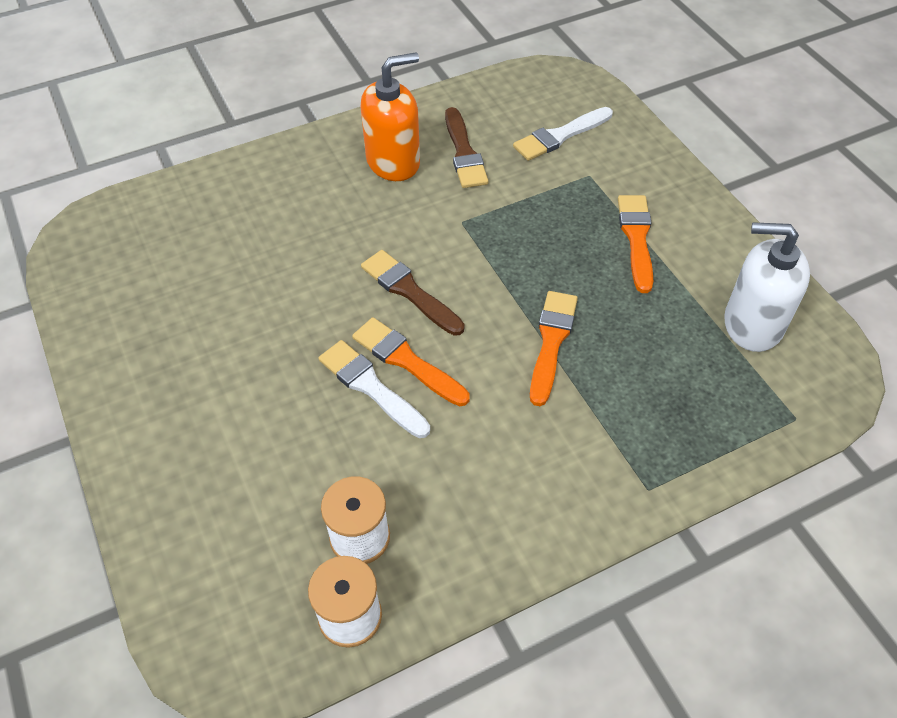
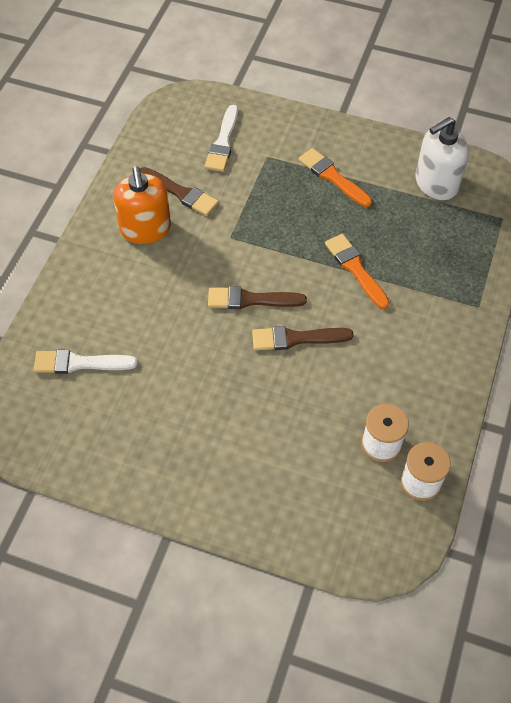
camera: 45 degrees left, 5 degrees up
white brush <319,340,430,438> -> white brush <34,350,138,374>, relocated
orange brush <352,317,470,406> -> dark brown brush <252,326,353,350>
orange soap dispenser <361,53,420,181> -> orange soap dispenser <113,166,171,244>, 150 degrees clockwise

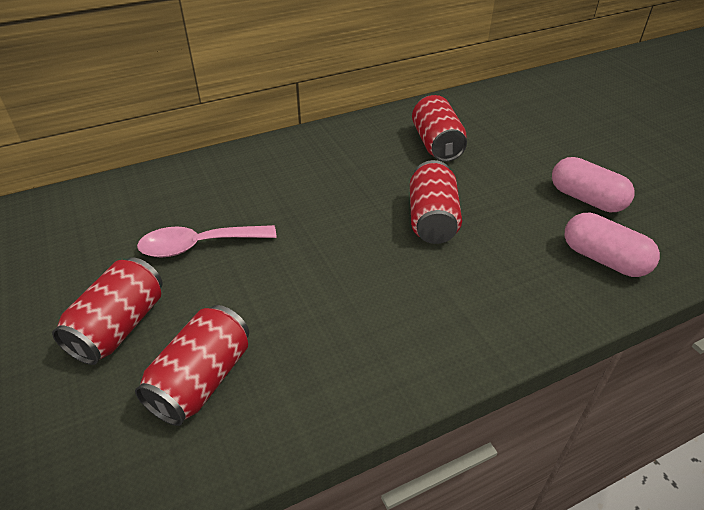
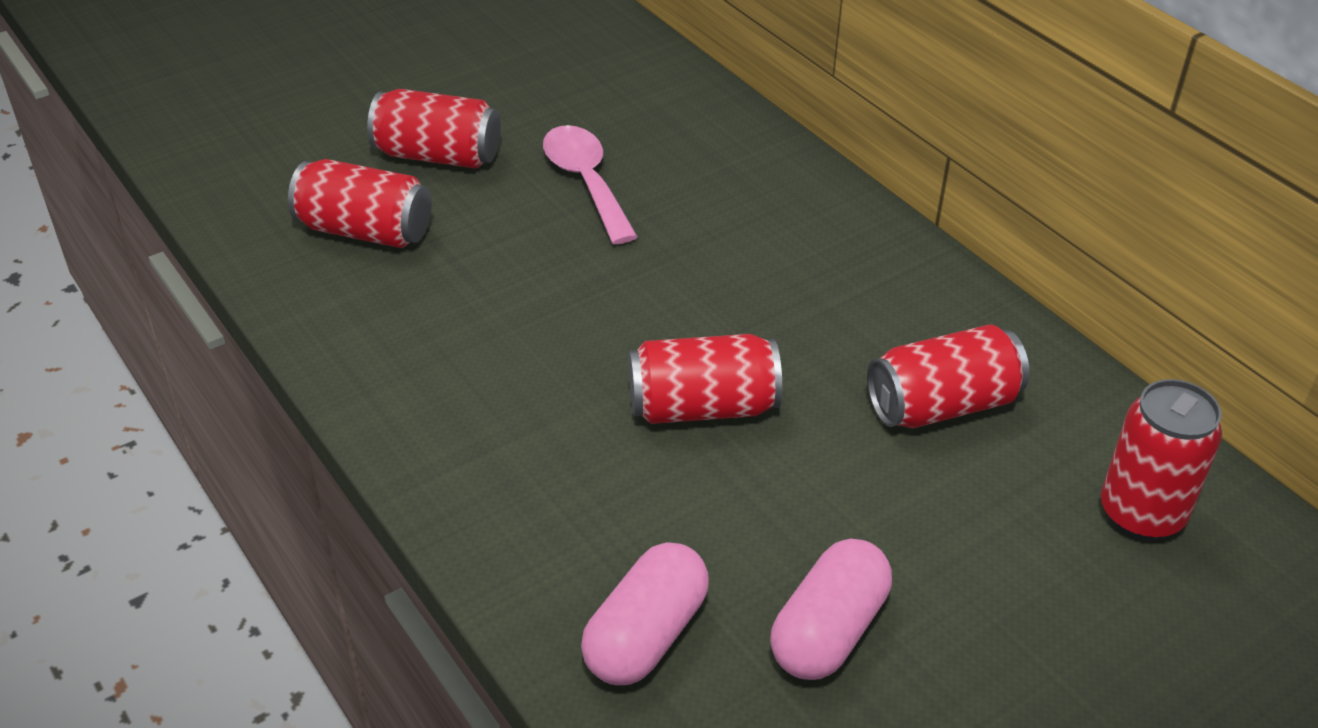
camera: 80 degrees right, 0 degrees up
none -> crimson can <1101,379,1222,541>

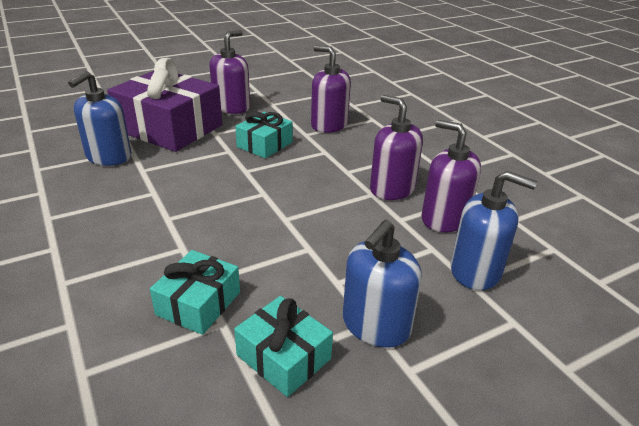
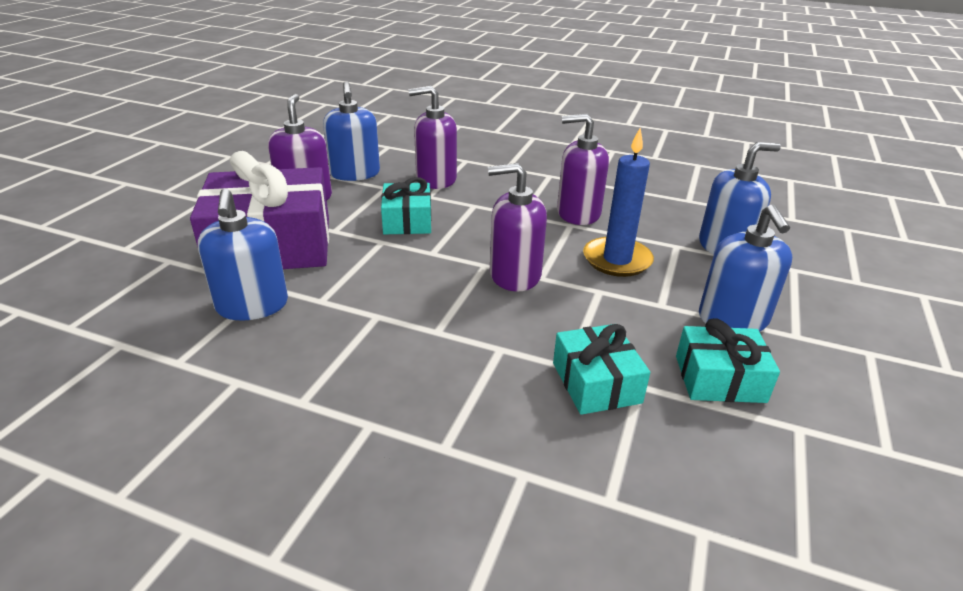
camera: 40 degrees left, 0 degrees up
royal purple soap dispenser <421,120,481,233> -> royal purple soap dispenser <488,163,547,292>, relocated
none -> royal blue soap dispenser <323,81,380,181>
none -> royal blue wax candle <583,128,654,277>

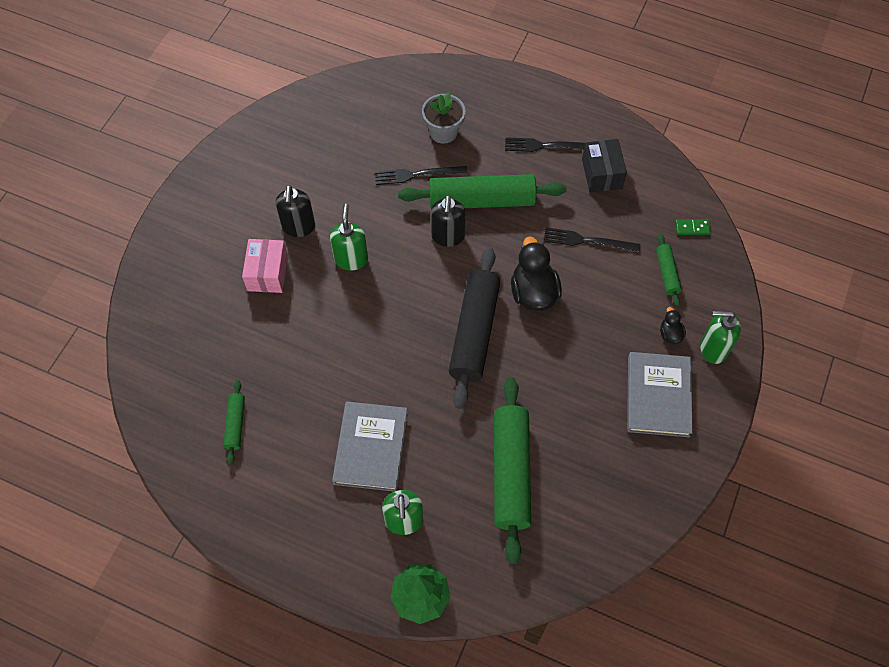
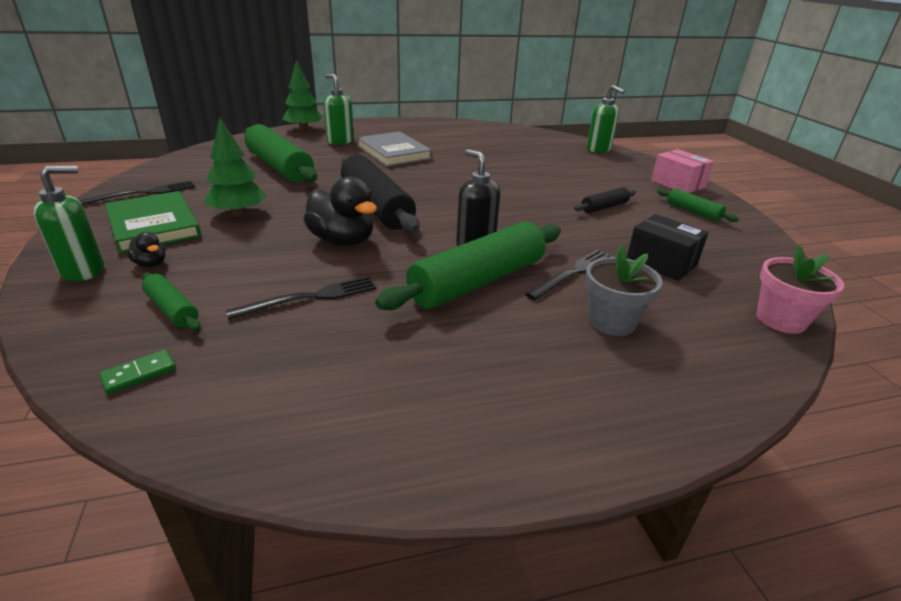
camera: 140 degrees right, 30 degrees down
green pastry roller <223,380,245,464> -> green pastry roller <657,189,739,222>, relocated
pink box <242,239,288,293> -> pink box <651,149,714,193>, relocated
ebony soap dispenser <276,185,315,237> -> ebony pastry roller <574,187,636,213>
green soap dispenser <330,204,368,271> -> green soap dispenser <587,85,625,153>, relocated
ebony table fork <505,137,585,152> -> ebony table fork <78,181,195,205>, relocated
ebony box <582,139,627,193> -> ebony box <627,214,709,281>, relocated
grey hardcover <627,352,693,437> -> green hardcover <105,191,201,253>
none -> green tree <204,118,267,216>
none -> pink plant pot <756,245,844,334>

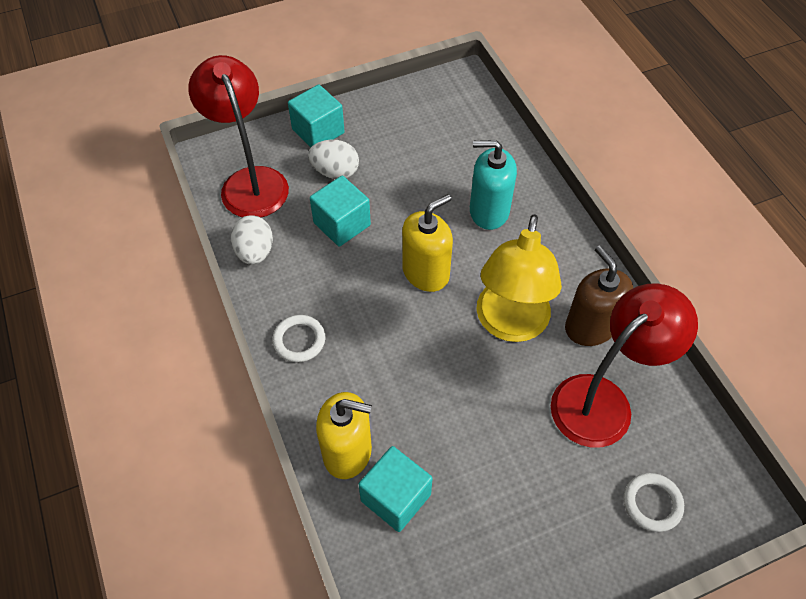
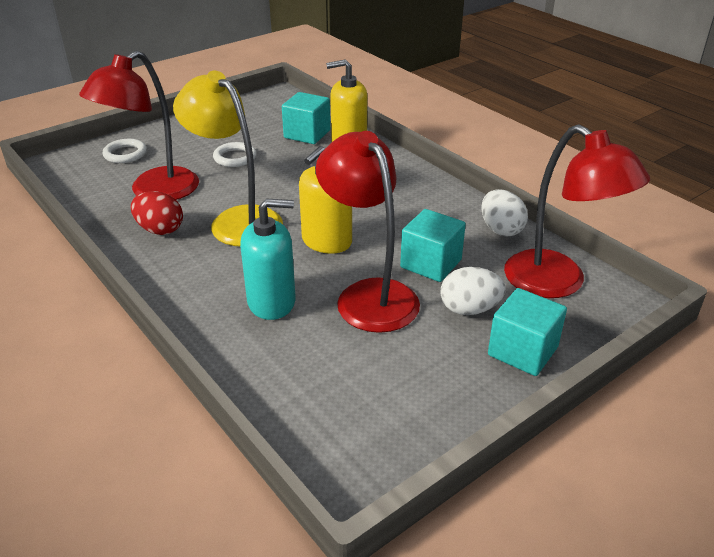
camera: 165 degrees right, 20 degrees down
white ring <272,315,325,362> -> white ring <213,142,257,167>, relocated
bright yellow reading lamp <476,214,562,342> -> bright yellow reading lamp <173,71,283,246>, 45 degrees counterclockwise
dark brown soap dispenser <565,245,633,346> -> crimson egg shape <131,191,183,235>
none -> crimson reading lamp <316,131,420,333>

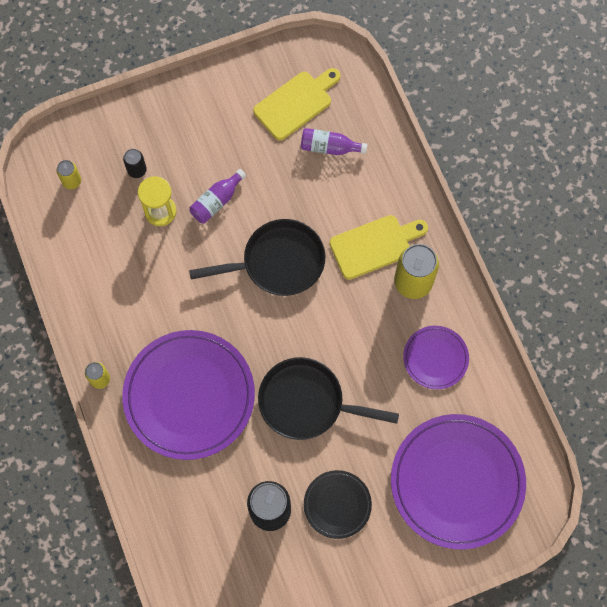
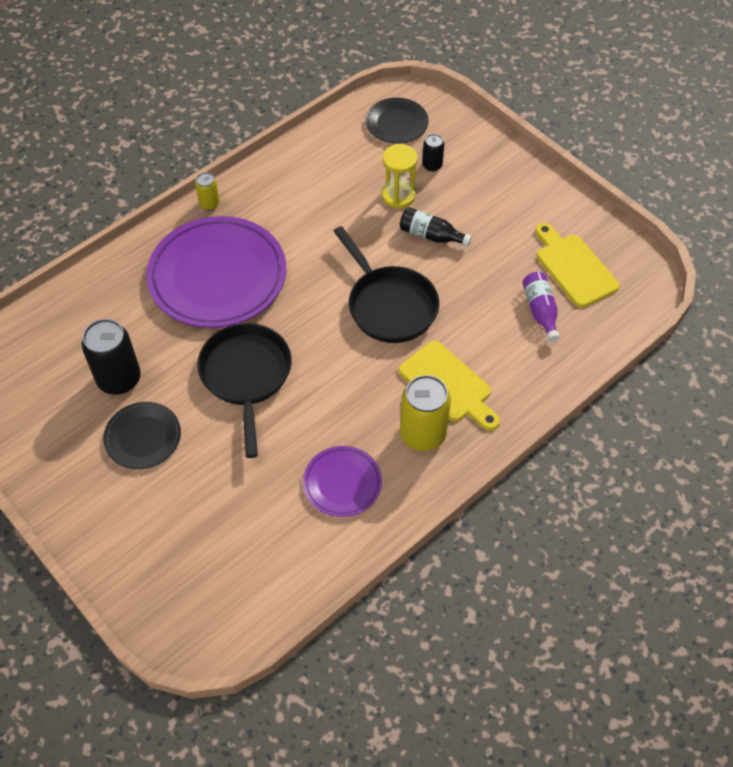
camera: 70 degrees right, 15 degrees down
bright yellow can <57,160,81,189> -> ebony flat dish <365,98,429,144>
royal purple bottle <189,169,246,223> -> ebony bottle <400,207,472,246>
bright yellow bread board <253,68,341,140> -> bright yellow bread board <535,223,620,308>, 150 degrees counterclockwise
royal purple flat dish <391,414,526,550> -> none

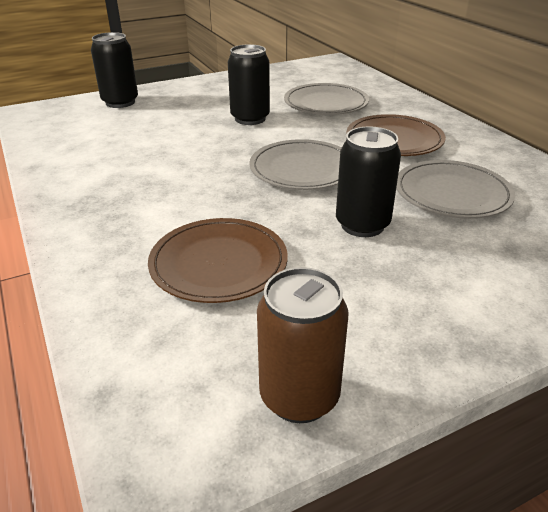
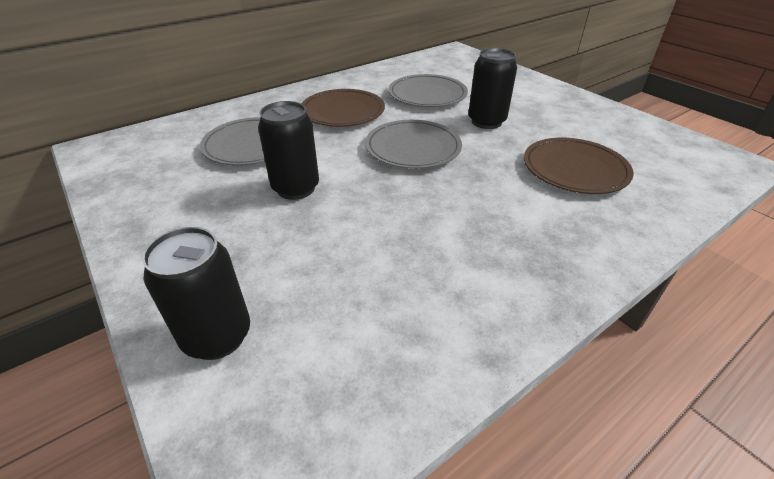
camera: 100 degrees left, 5 degrees up
dark brown can <257,267,349,423> -> none

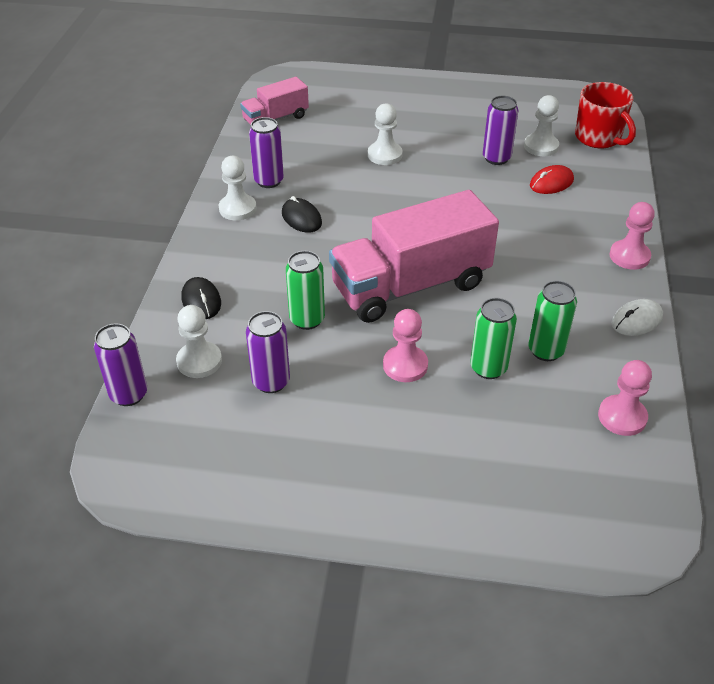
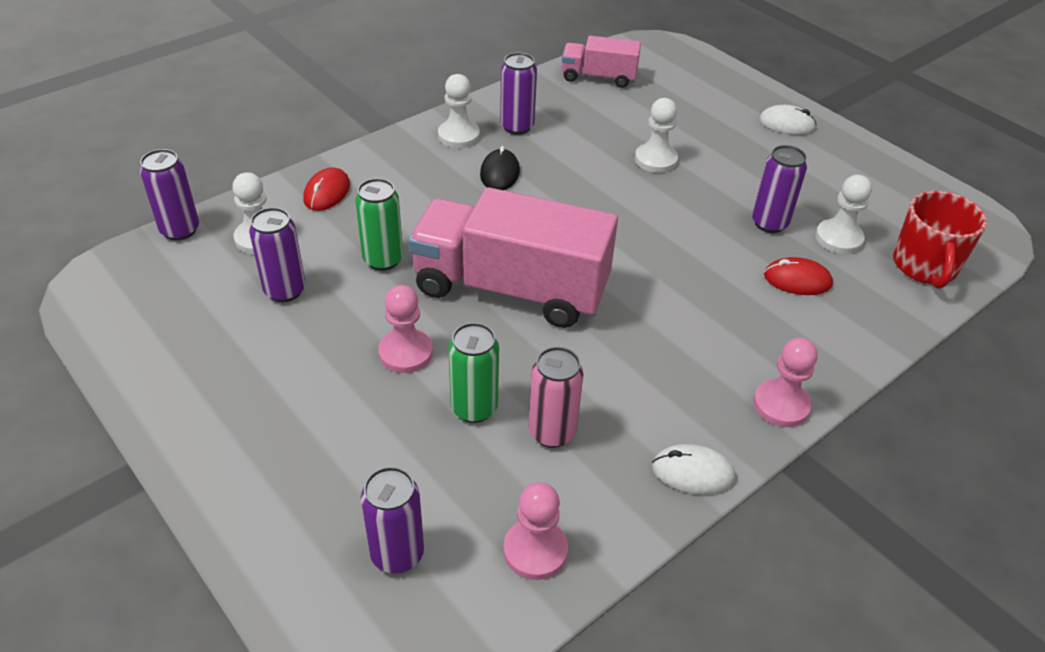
camera: 40 degrees right, 0 degrees up
ebony computer mouse <182,277,221,319> -> crimson computer mouse <303,167,350,211>
green can <529,281,577,361> -> pink can <529,347,584,448>
none -> royal purple can <361,467,424,573>
none -> white computer mouse <759,105,817,135>

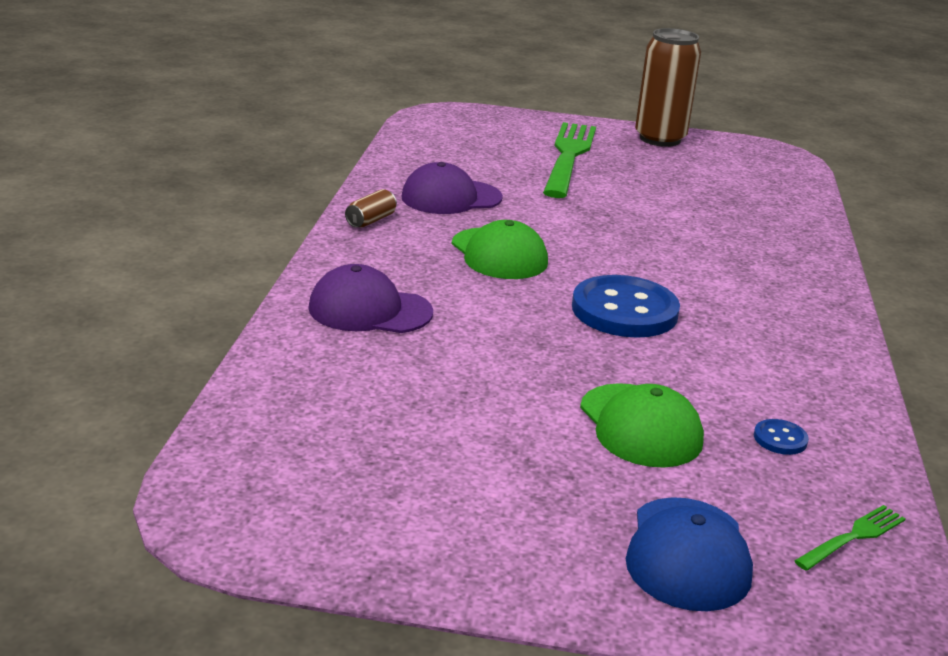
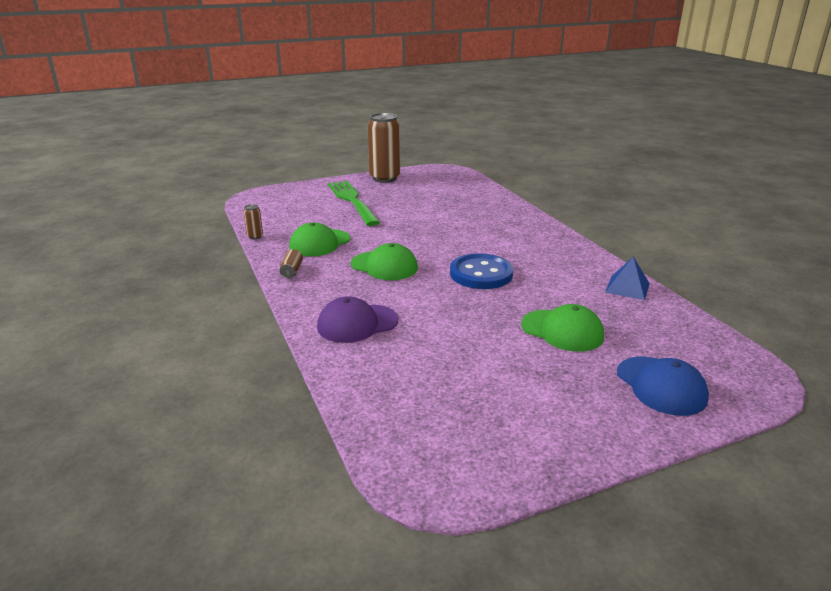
camera: 30 degrees left, 0 degrees up
royal purple cap <401,162,503,214> -> green cap <289,222,350,256>
royal blue button <754,419,809,455> -> none
green table fork <794,505,906,571> -> none
none -> dark brown can <243,204,263,239>
none -> royal blue solid pyramid <605,257,650,300>

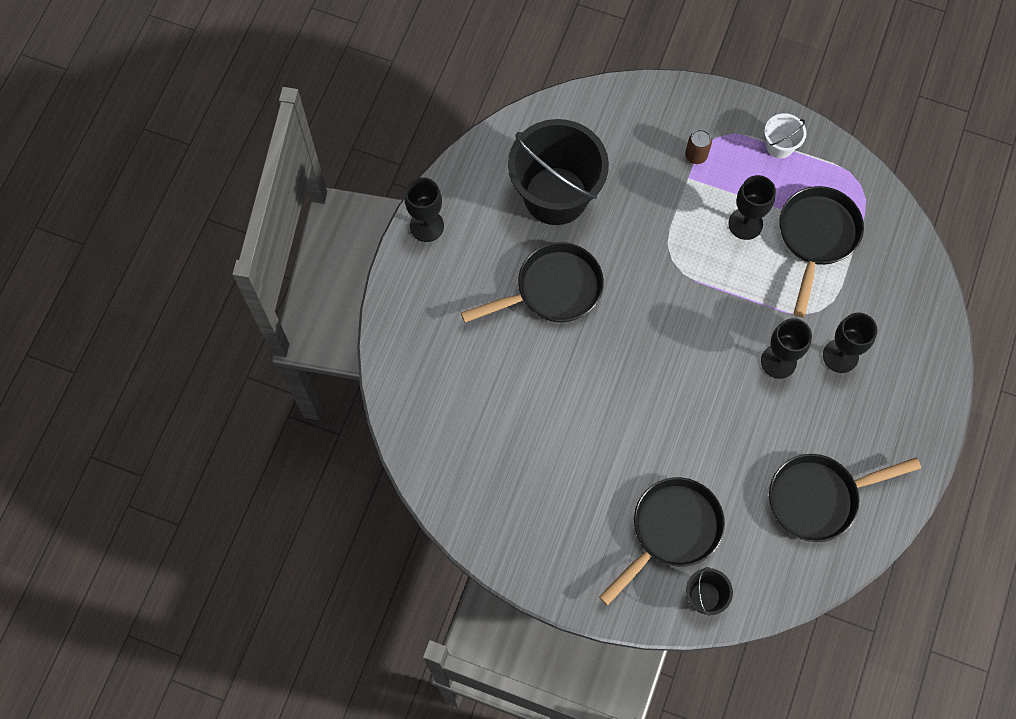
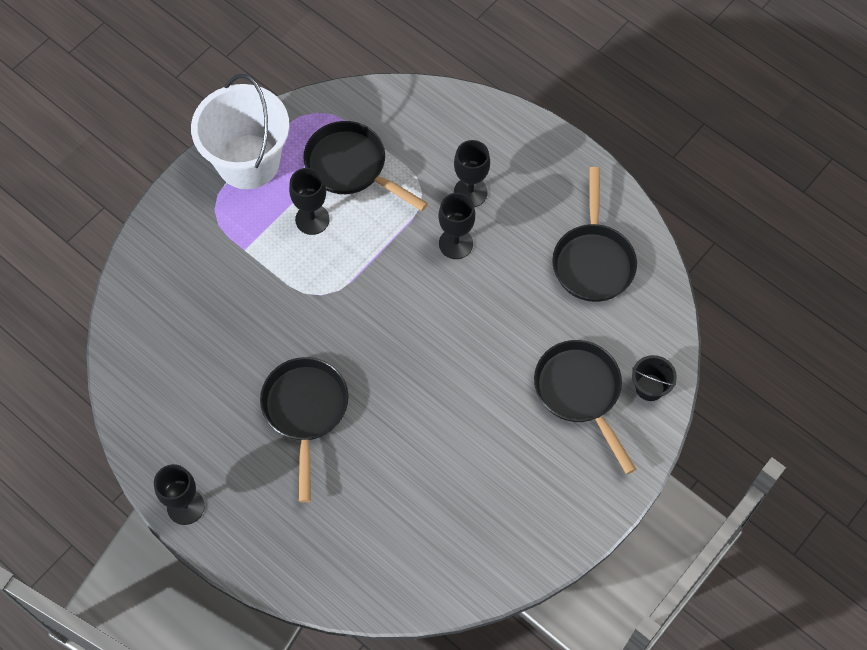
camera: 70 degrees left, 5 degrees down
ebony pail <508,119,609,225> -> none
dark brown can <685,130,712,164> -> none
white pail <764,113,806,158> -> white pail <191,74,289,189>, x2.32

